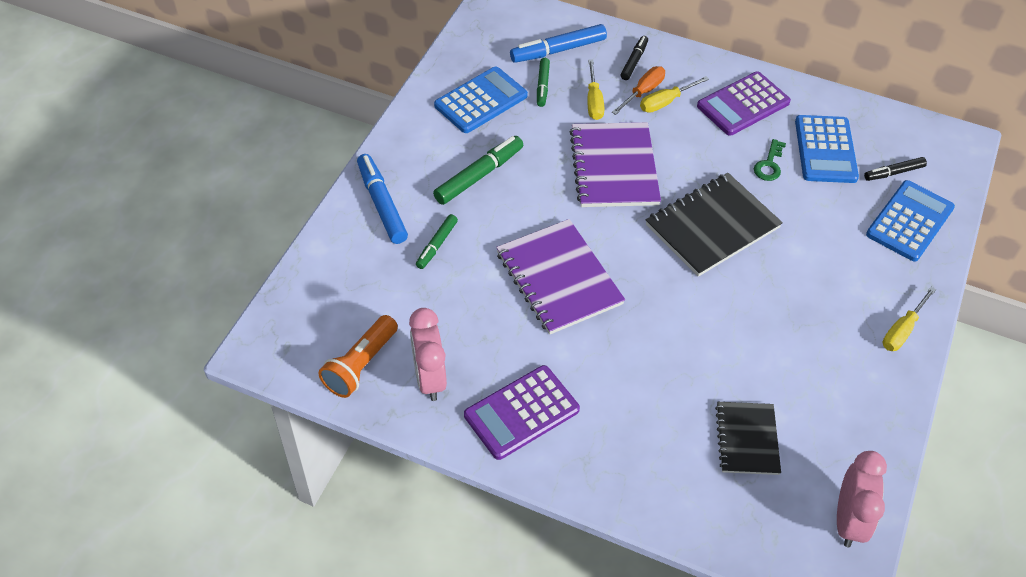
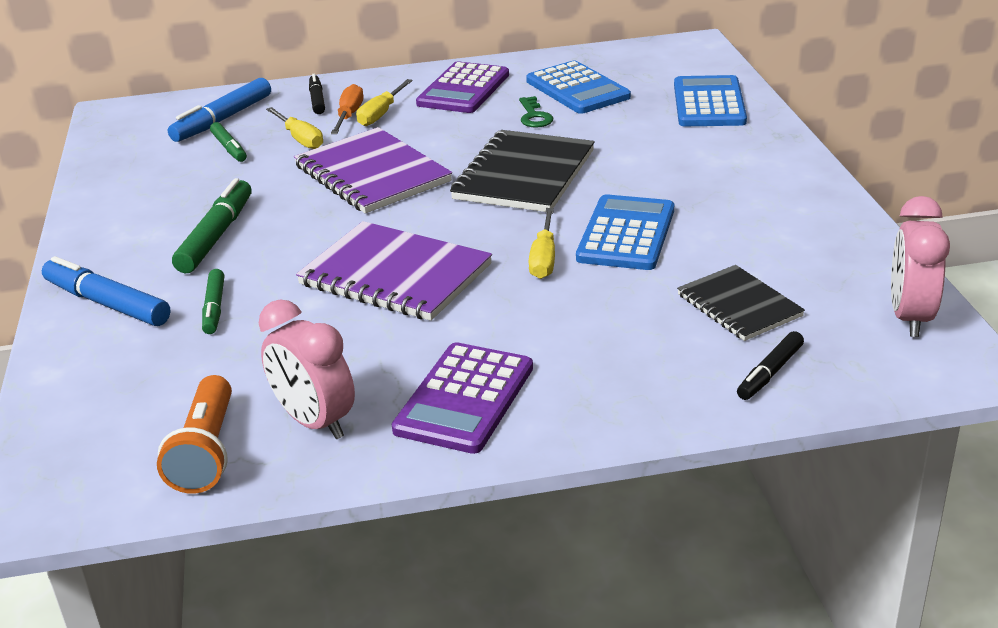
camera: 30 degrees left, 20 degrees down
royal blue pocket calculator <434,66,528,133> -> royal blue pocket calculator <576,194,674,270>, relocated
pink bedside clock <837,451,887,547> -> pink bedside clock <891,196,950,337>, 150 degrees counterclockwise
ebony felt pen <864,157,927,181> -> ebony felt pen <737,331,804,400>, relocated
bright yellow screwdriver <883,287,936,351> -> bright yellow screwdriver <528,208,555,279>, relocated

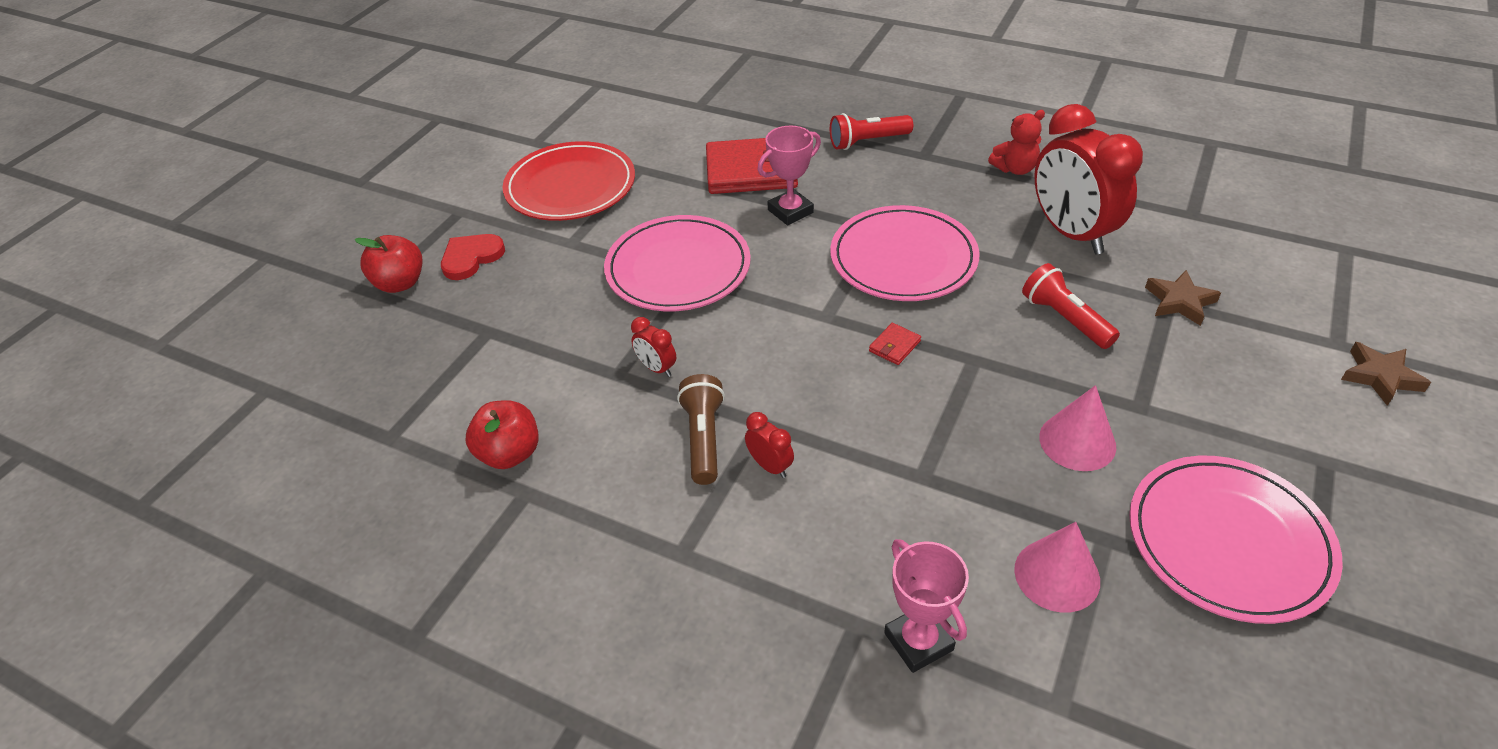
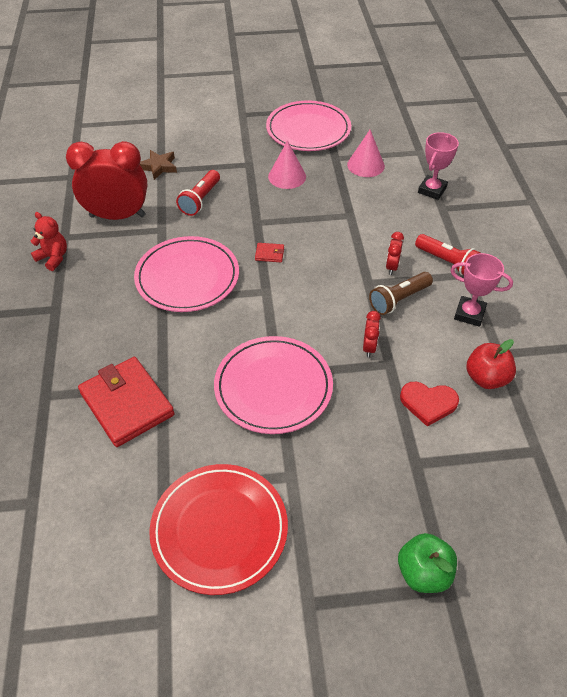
camera: 125 degrees left, 5 degrees up
crimson apple fruit <355,235,422,293> -> green apple fruit <398,533,457,593>
crimson heart shape <441,234,505,280> -> crimson heart shape <400,382,459,427>, relocated
pink award cup <758,126,821,225> -> pink award cup <450,253,513,327>, relocated
crimson pocket torch <830,113,913,150> -> crimson pocket torch <415,234,480,275>, relocated
crimson bedside clock <1034,104,1143,255> -> crimson bedside clock <66,141,148,220>, 120 degrees counterclockwise
dark brown five-pointed star <1341,342,1431,406> -> none

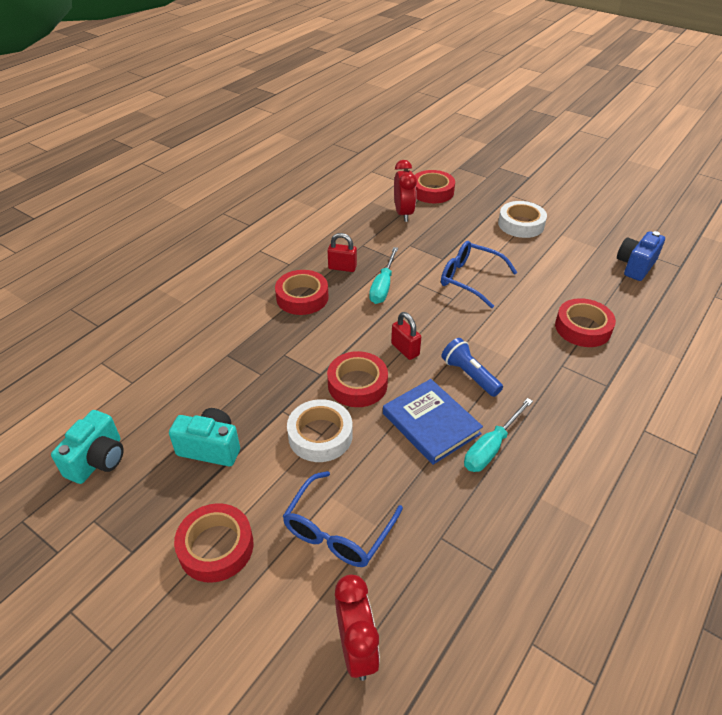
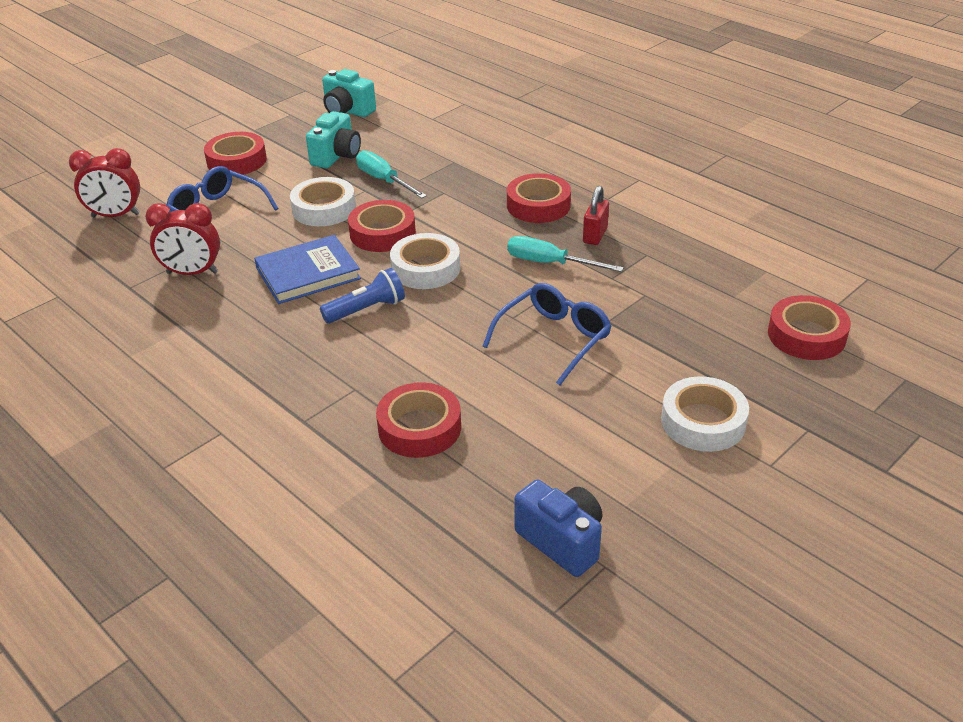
camera: 100 degrees right, 5 degrees down
crimson padlock <391,312,421,360> -> white roll of tape <390,233,460,289>
crimson bedside clock <394,160,417,222> -> crimson bedside clock <145,203,220,275>, relocated
turquoise screwdriver <464,398,533,472> -> turquoise screwdriver <356,150,427,198>, relocated

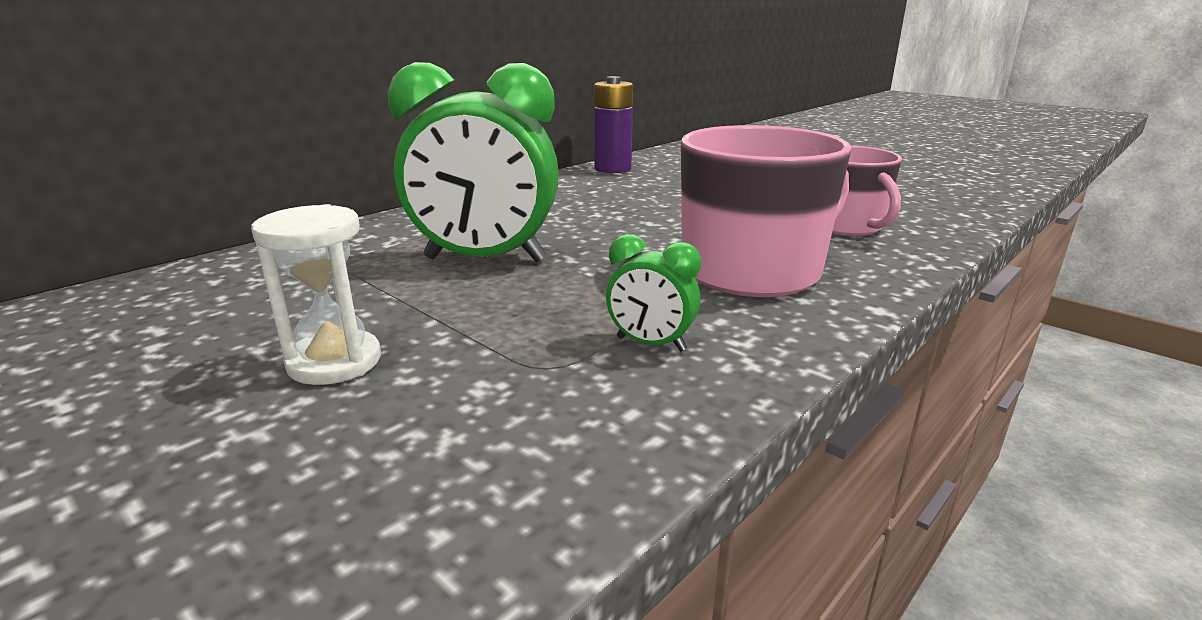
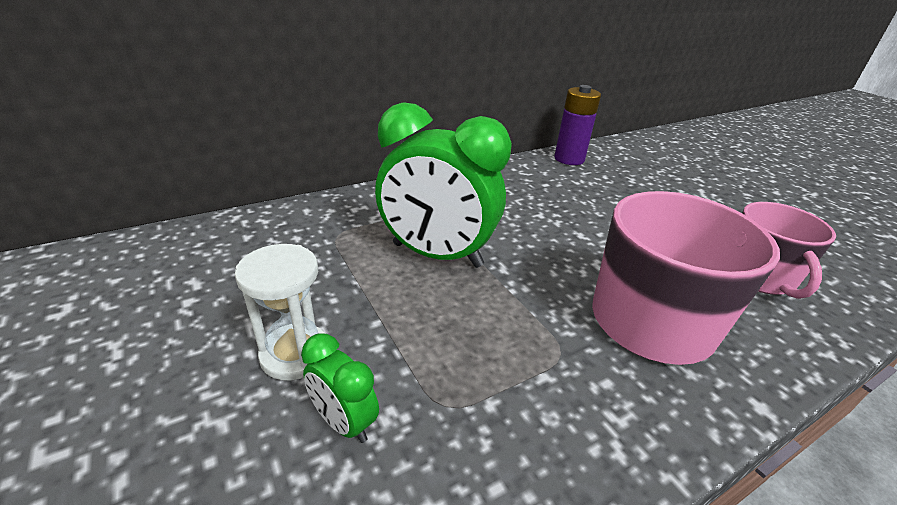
camera: 15 degrees right, 10 degrees up
green bedside clock <606,234,701,352> -> green bedside clock <301,333,379,443>, relocated

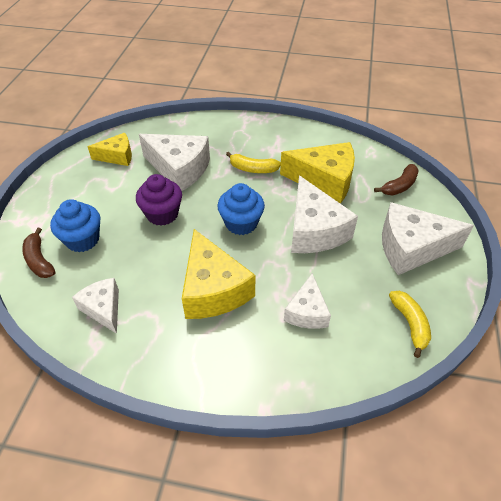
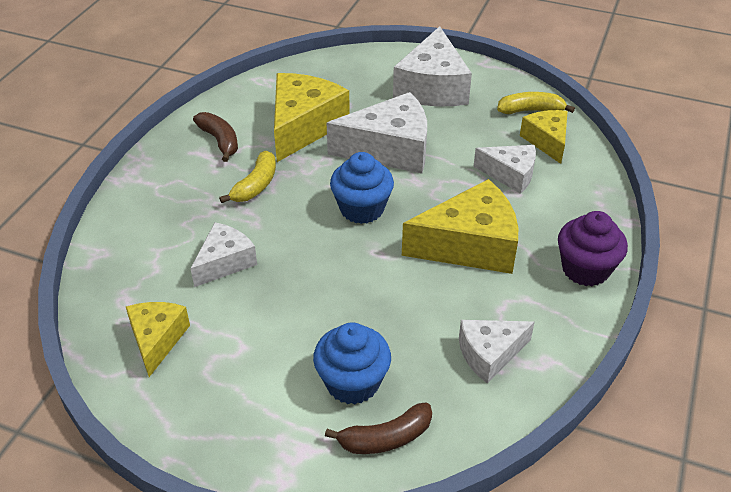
camera: 80 degrees left, 5 degrees down
royal purple cupcake <136,174,182,226> -> royal purple cupcake <558,211,628,286>, relocated
white cheese <139,134,210,191> -> white cheese <190,222,257,287>, x0.59
dark brown toy banana <374,164,419,195> -> dark brown toy banana <193,112,238,162>, relocated
none -> bright yellow cheese <520,110,568,164>

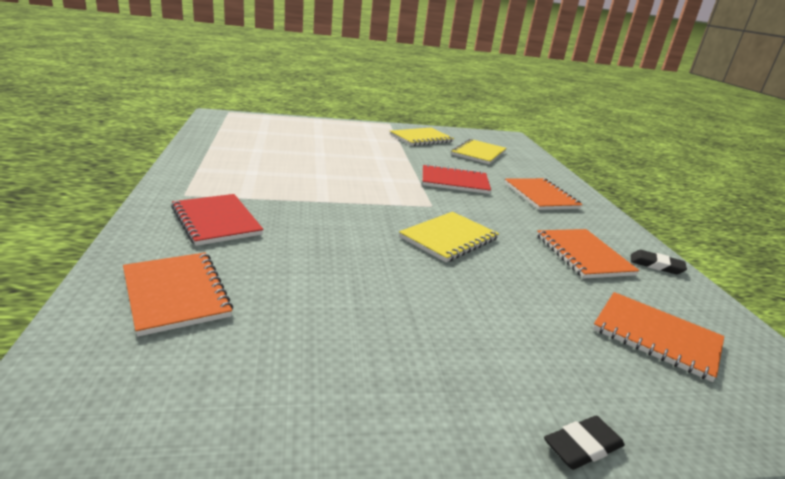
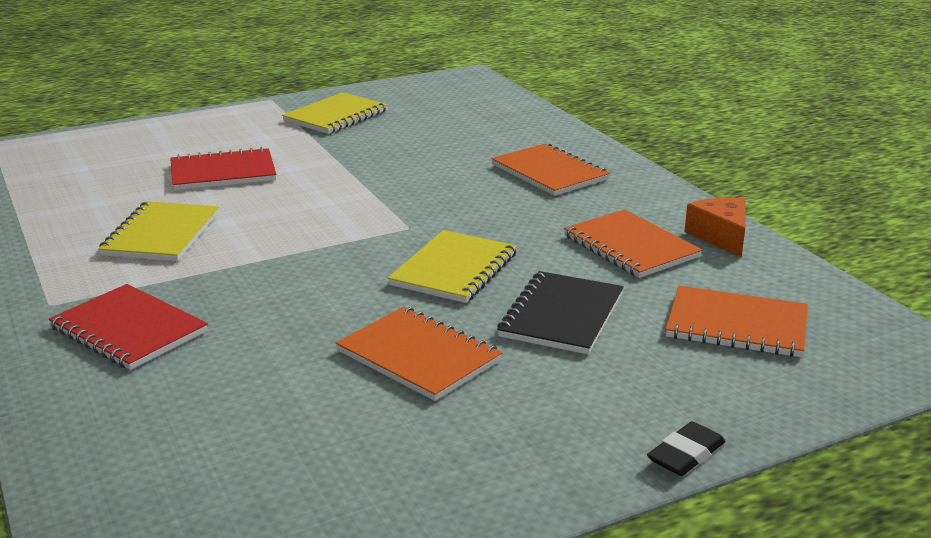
camera: 15 degrees left, 0 degrees up
orange exercise book <123,252,233,337> -> orange exercise book <336,307,503,401>, relocated
crimson exercise book <422,164,491,194> -> crimson exercise book <170,147,276,190>, relocated
bright yellow exercise book <451,139,507,165> -> bright yellow exercise book <98,201,219,261>, relocated
ebony pencil eraser <631,250,687,274> -> orange cheese <684,197,746,258>
none -> ebony exercise book <497,271,624,354>

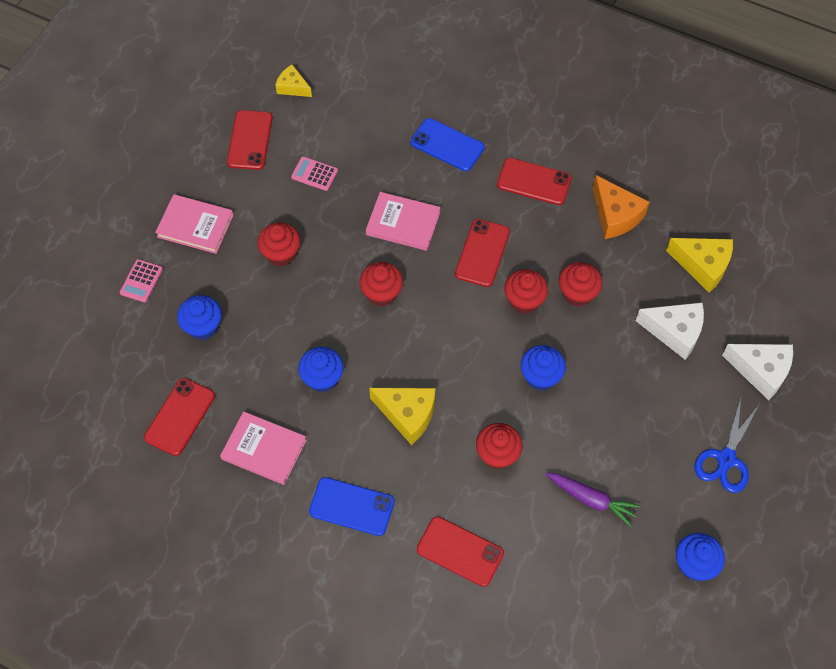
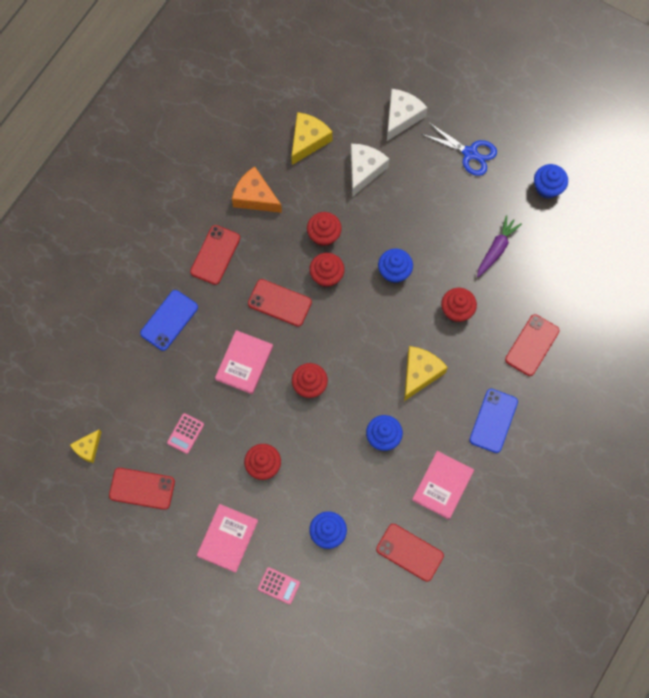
camera: 85 degrees left, 10 degrees up
orange cheese <593,175,650,239> -> orange cheese <232,167,282,213>, 120 degrees counterclockwise

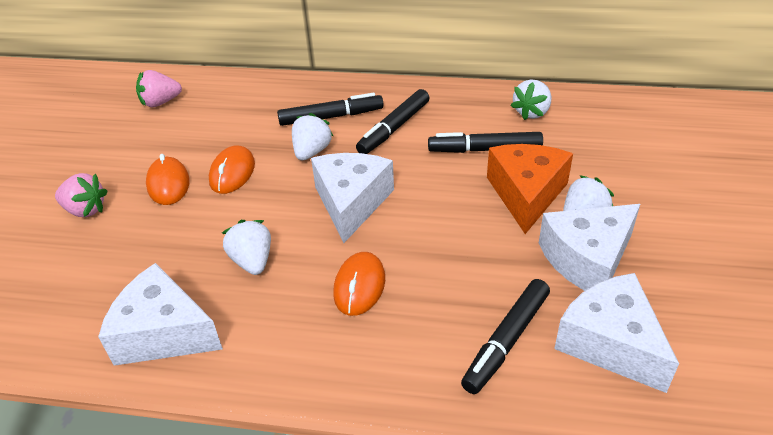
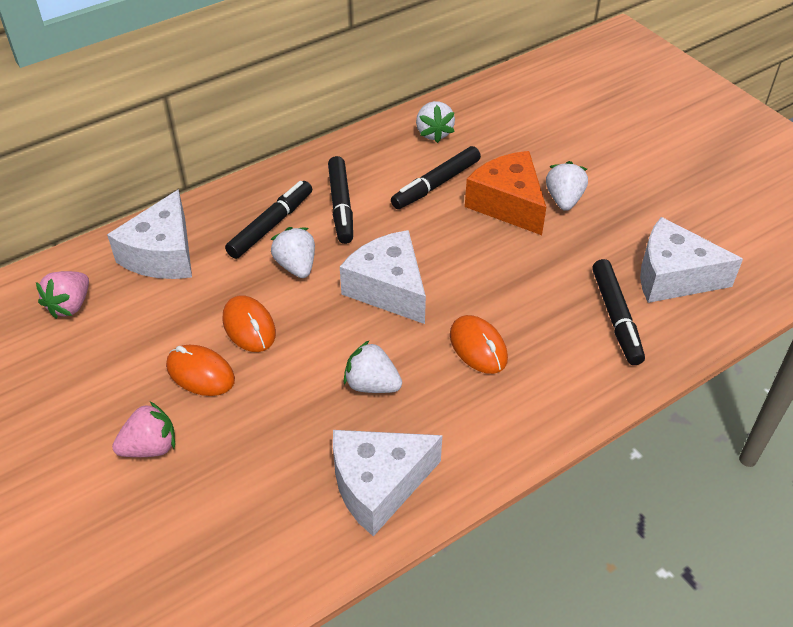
camera: 45 degrees left, 5 degrees up
white cheese <539,204,640,291> -> white cheese <107,189,192,279>, relocated

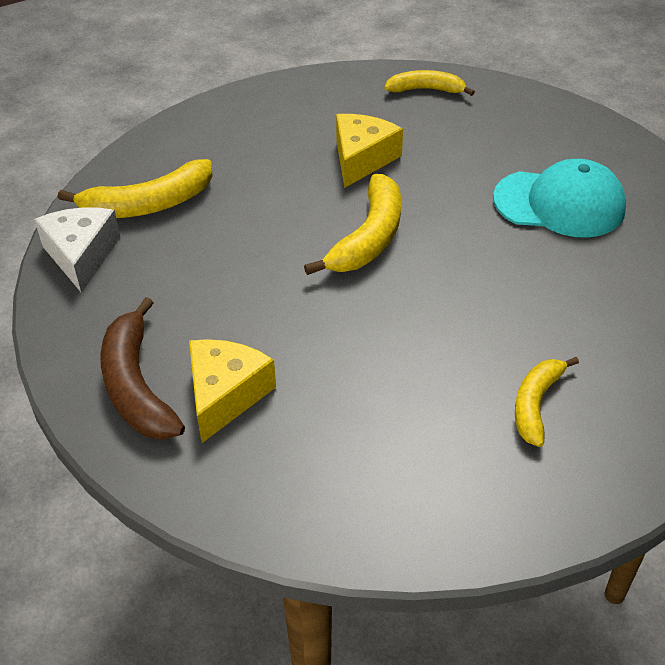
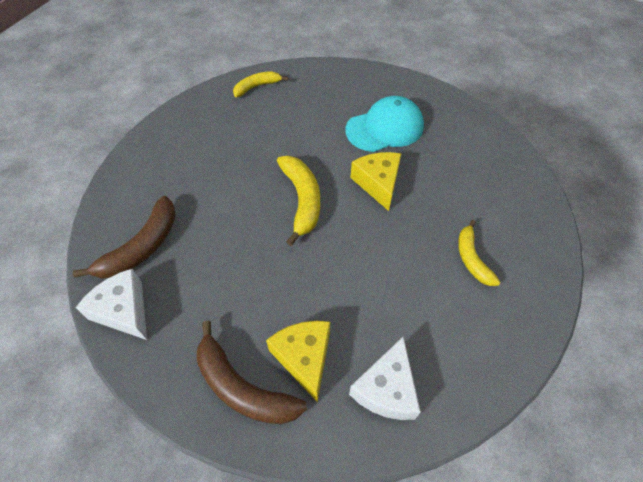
camera: 35 degrees left, 10 degrees up
bright yellow toy banana <58,159,213,218> -> dark brown toy banana <73,196,176,279>
bright yellow cheese <336,114,403,188> -> bright yellow cheese <350,152,401,211>, relocated
none -> white cheese <349,337,421,420>

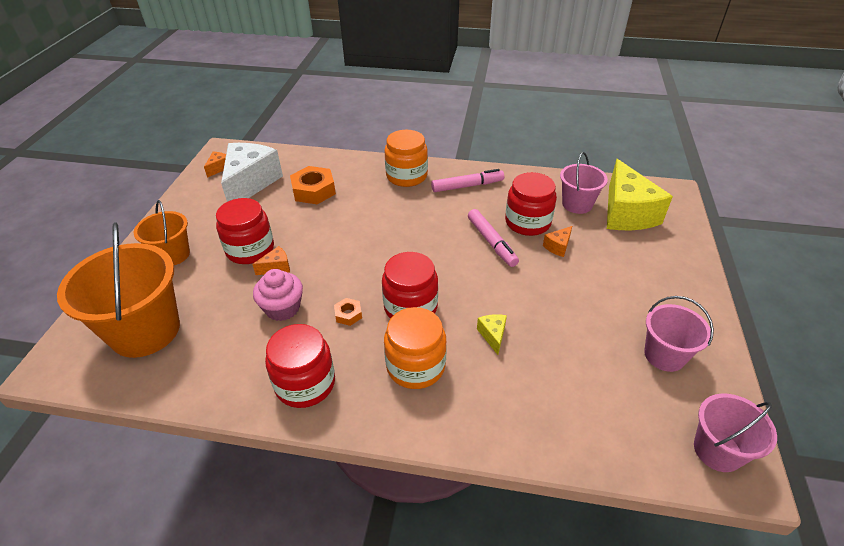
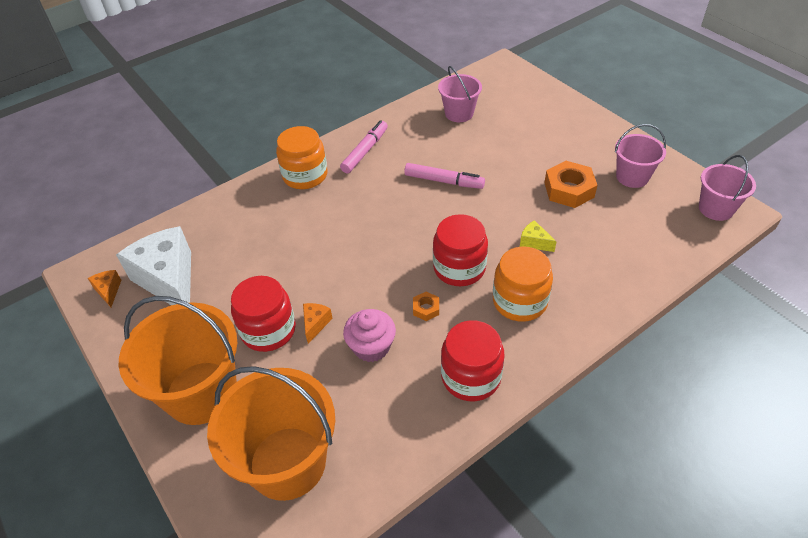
camera: 45 degrees left, 5 degrees up
orange pail <134,200,190,265> -> orange pail <119,296,237,425>, x1.76
orange hexagon nut <290,166,336,204> -> orange hexagon nut <544,161,597,208>, relocated
crimson jam jar <505,172,557,236> -> none
orange cheese <543,226,572,257> -> none
bright yellow cheese <607,159,673,230> -> none

